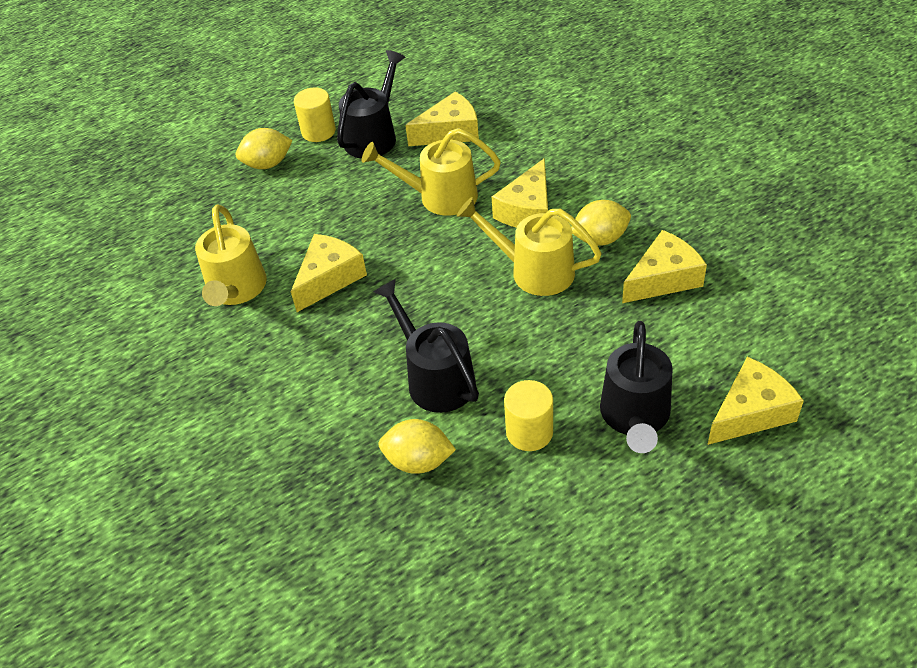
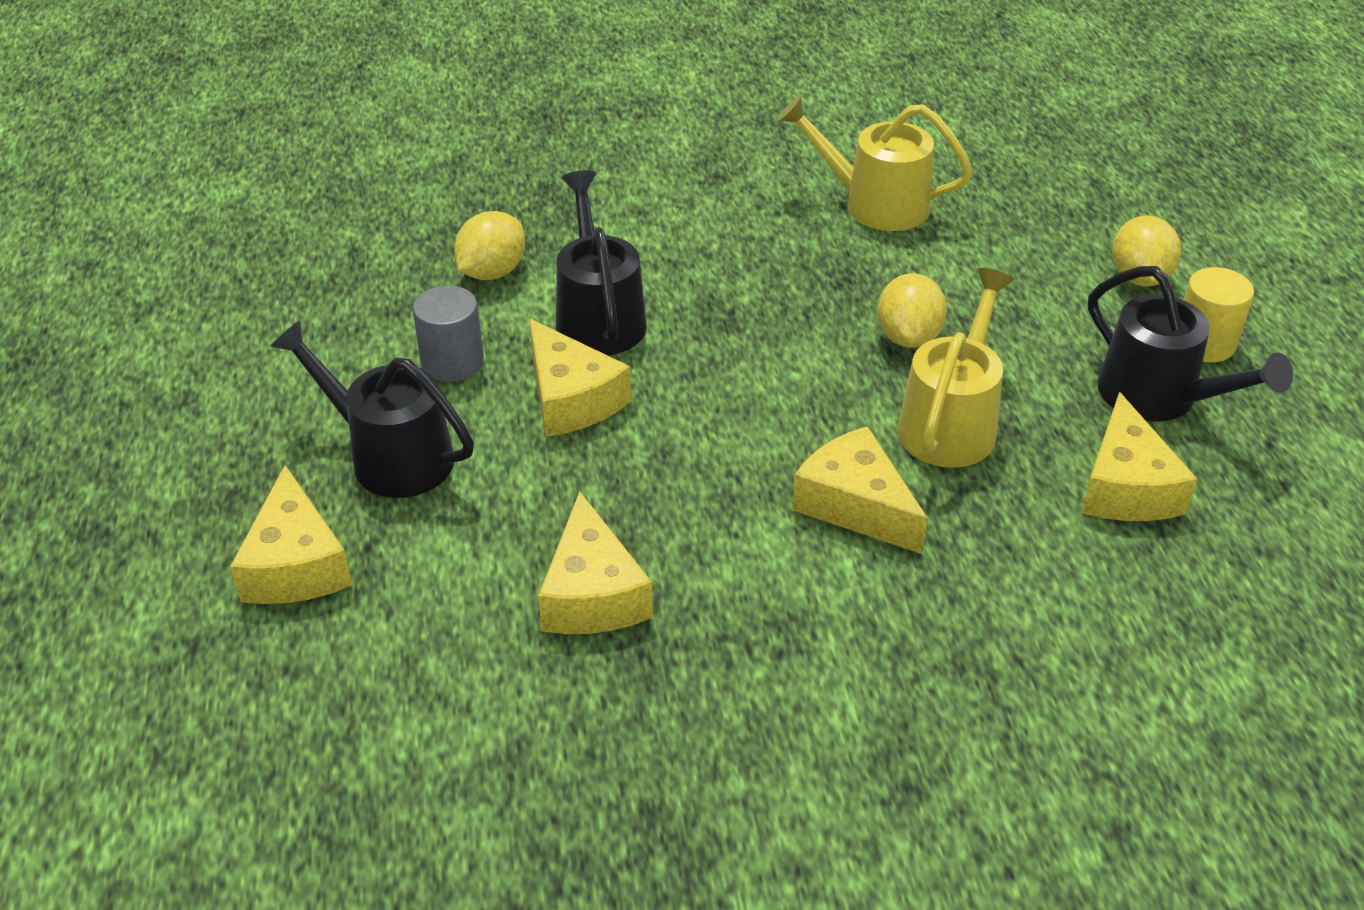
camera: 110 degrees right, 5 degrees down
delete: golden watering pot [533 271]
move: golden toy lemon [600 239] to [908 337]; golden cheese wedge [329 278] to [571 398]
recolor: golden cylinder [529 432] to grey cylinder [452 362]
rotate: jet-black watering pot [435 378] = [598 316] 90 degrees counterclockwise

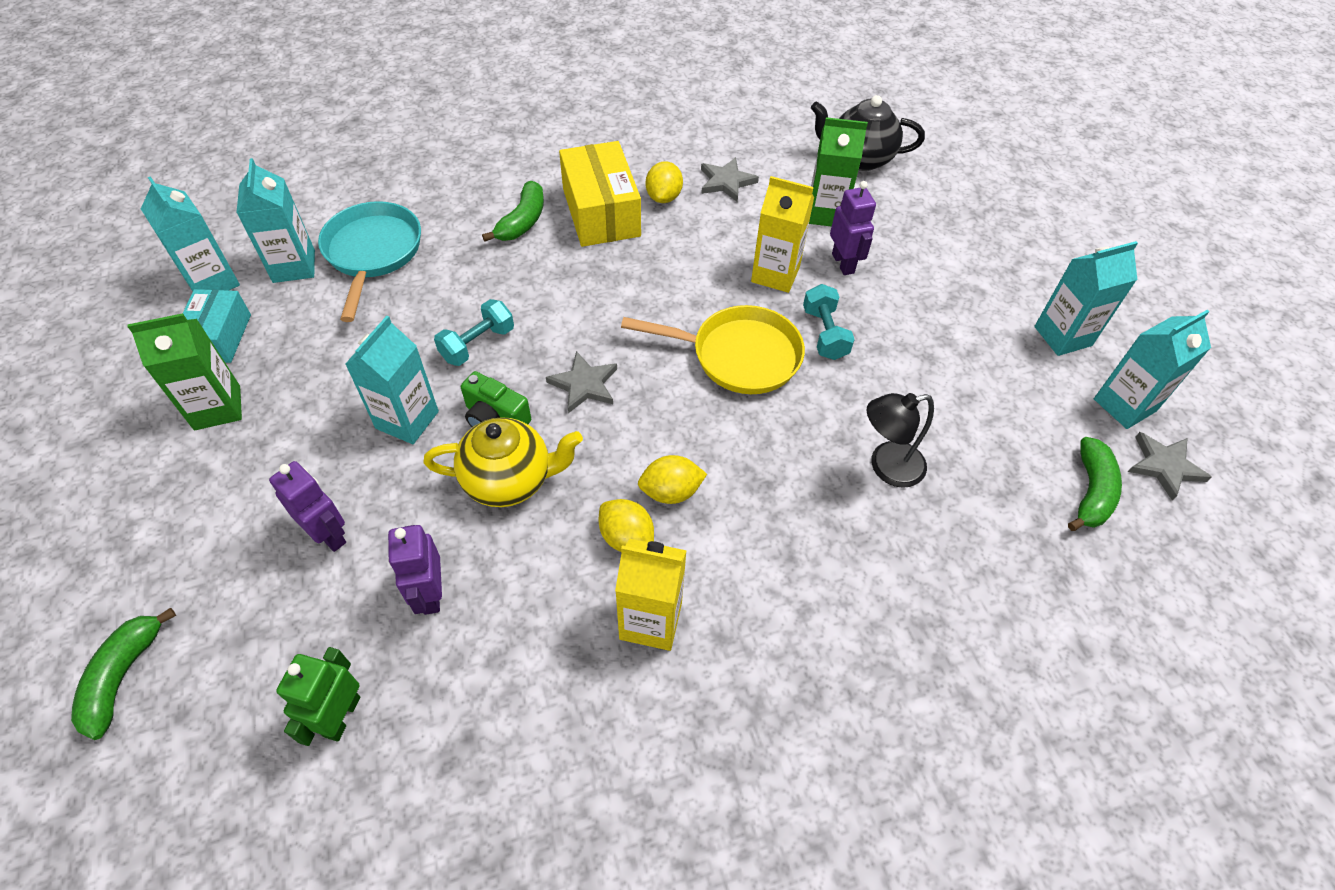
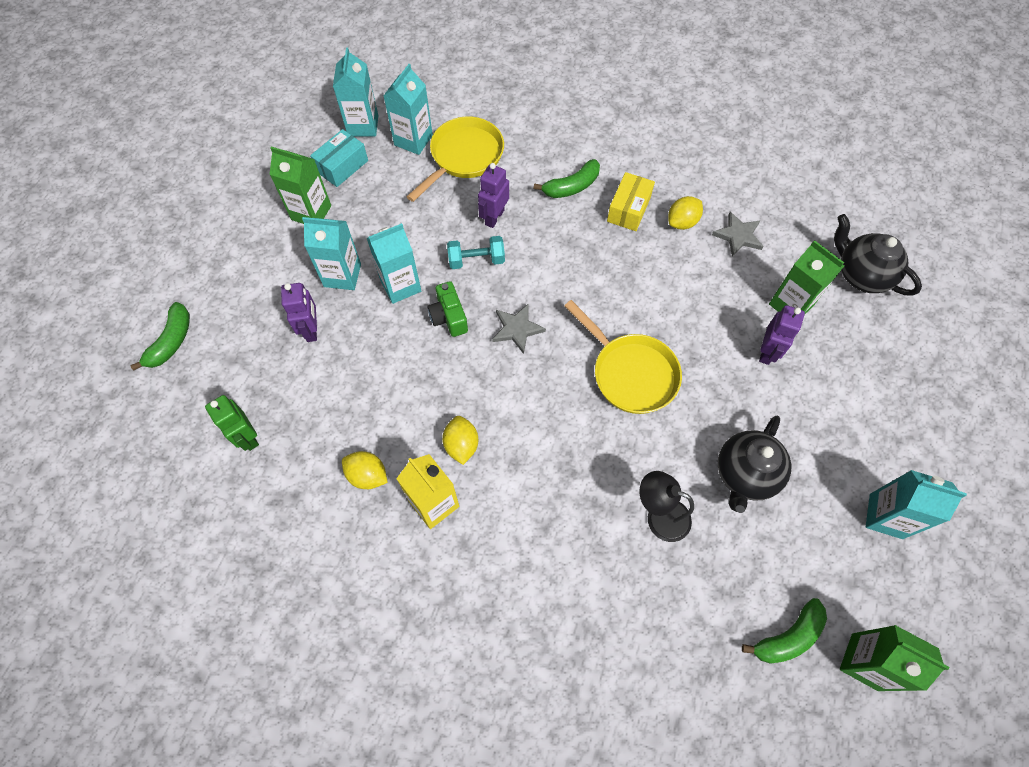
camera: 40 degrees right, 10 degrees up
delete: golden carton [775 274]; turquoise free weight [824 334]; golden china teapot [509 480]
insert: jet-black china teapot [744 474]
move: turquoise carton [1124 405] to [342 275]; golden toy lemon [671 492] to [367 475]; violet robot [430 594] to [494 217]
replace: grey five-pointed star [1164 466] to emerald carton [864 661]
recolor: turquoise frying pan [373 253] to golden frying pan [464 157]
rotate: emerald toy banana [123 676] = [171 341] 150 degrees clockwise; emerald robot [341 716] = [247 437] 90 degrees counterclockwise
resize: golden parcel [601 212] = [628 209] x0.64

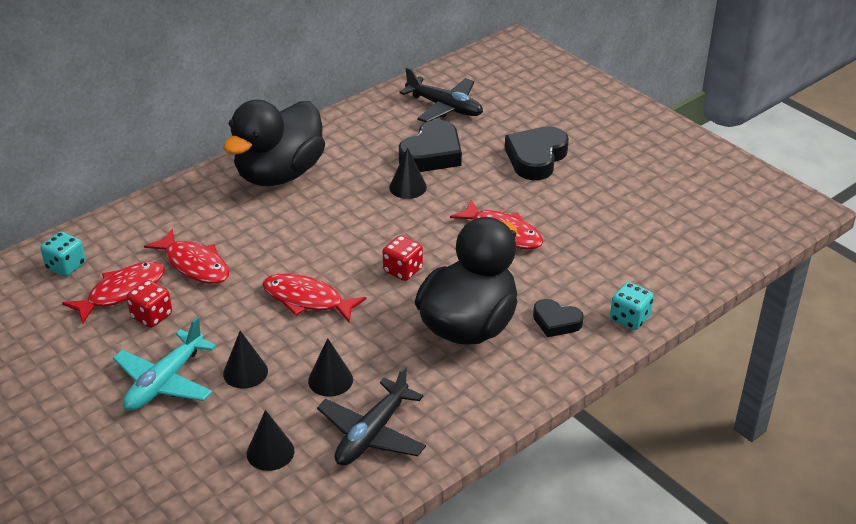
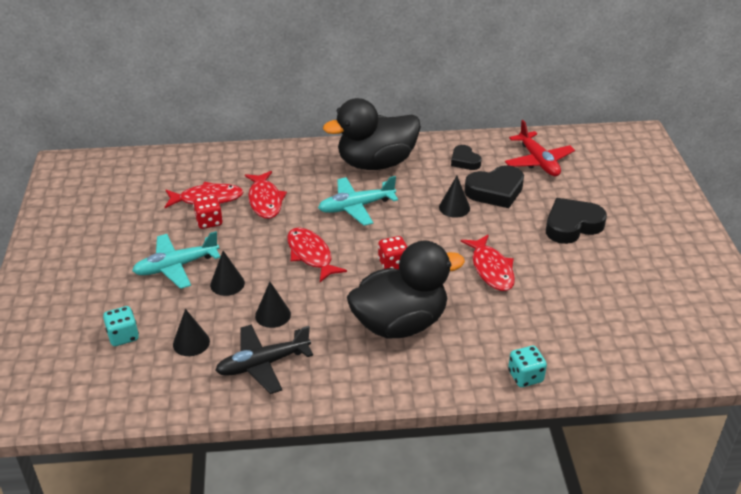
camera: 35 degrees right, 0 degrees up
insert: turquoise plane [356 207]
move: turquoise dice [66 266] to [123 336]; jet-black love heart [556 322] to [464 161]
recolor: jet-black plane [445 107] to red plane [538 161]

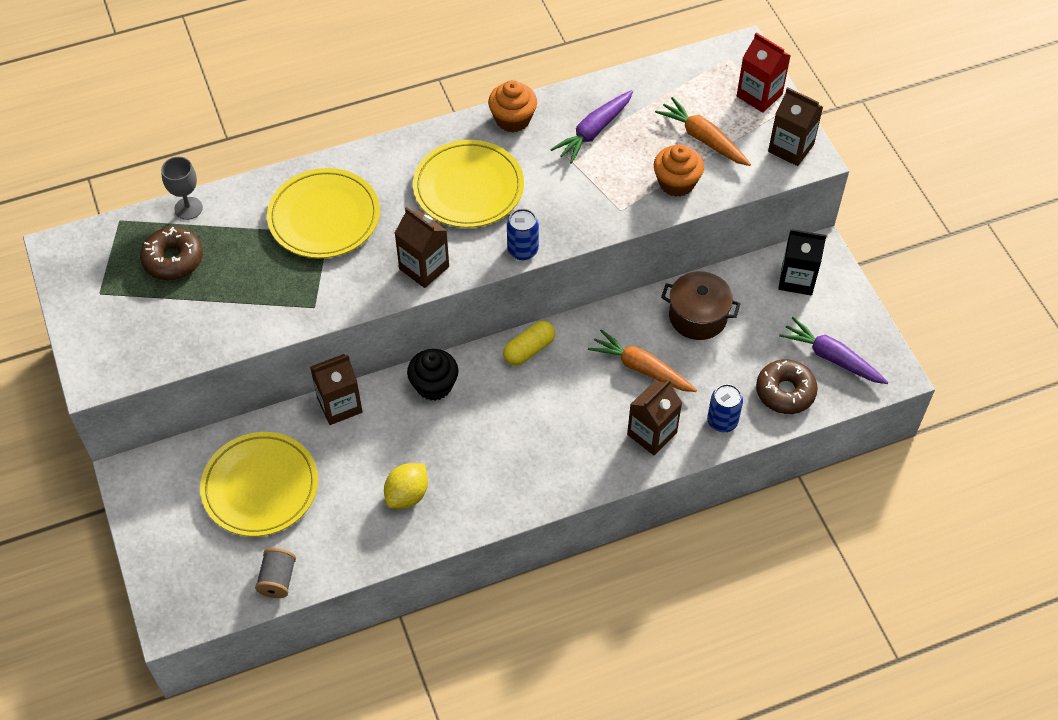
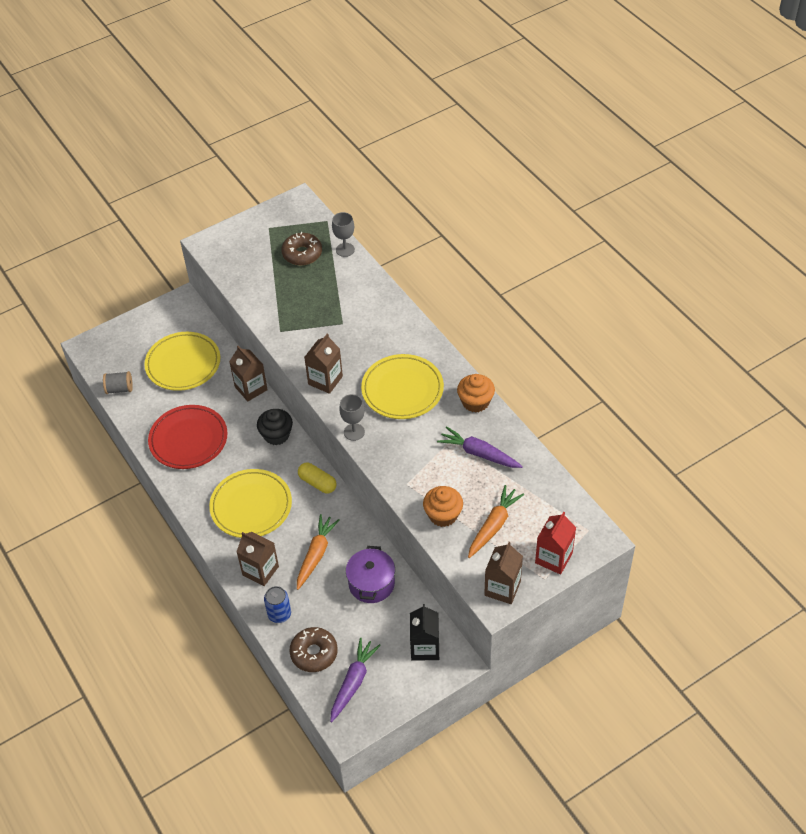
camera: 80 degrees right, 5 degrees down
move: golden plate [324 217] to [251 506]
replace: royal blue soda can [522 250] to grey chalice [354 432]; golden toy lemon [407 495] to red plate [188 439]
recolor: russet pot [698 316] to violet pot [371 584]

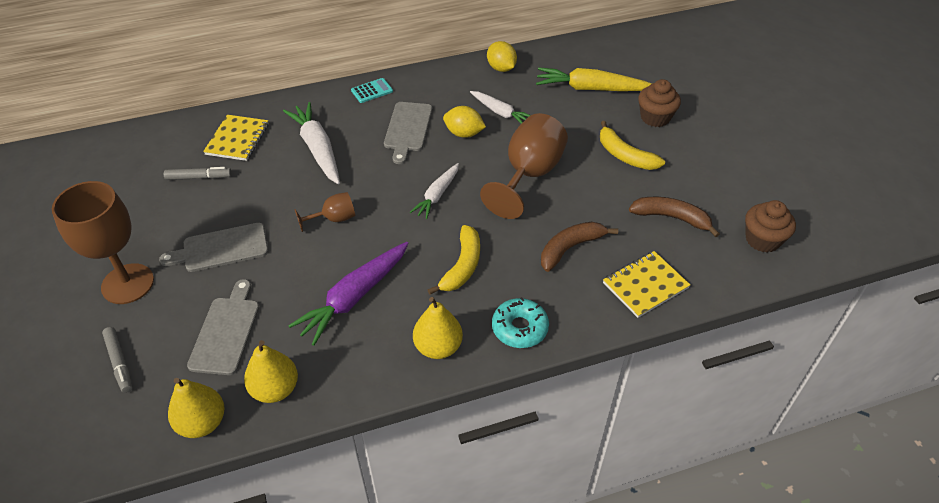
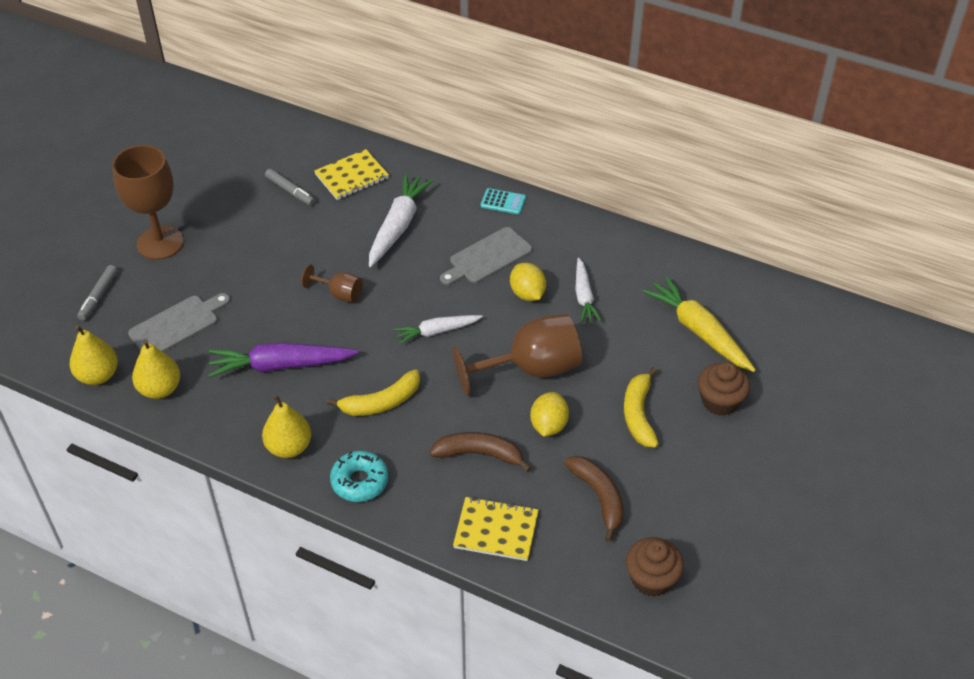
camera: 45 degrees right, 0 degrees up
delete: grey bread board [221 248]
move: golden toy lemon [501 68] to [548 425]

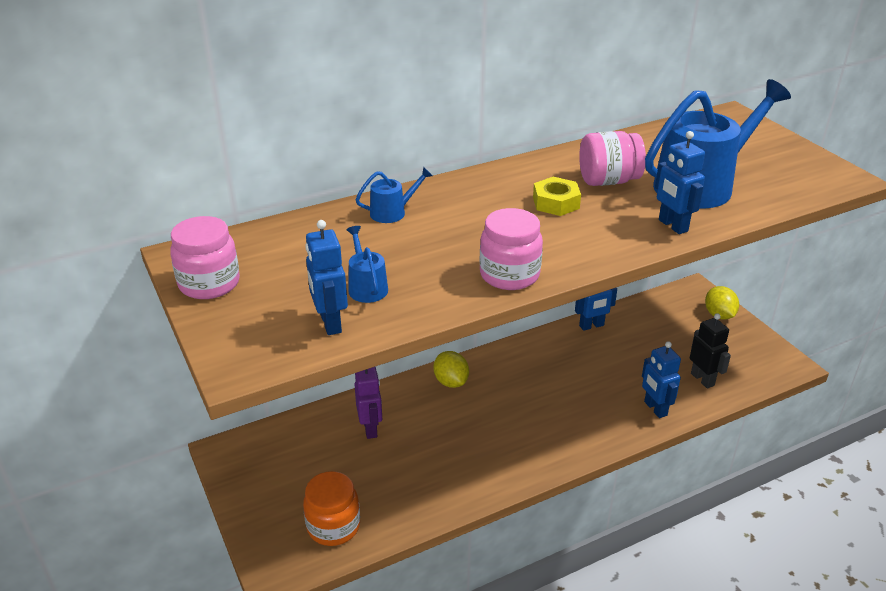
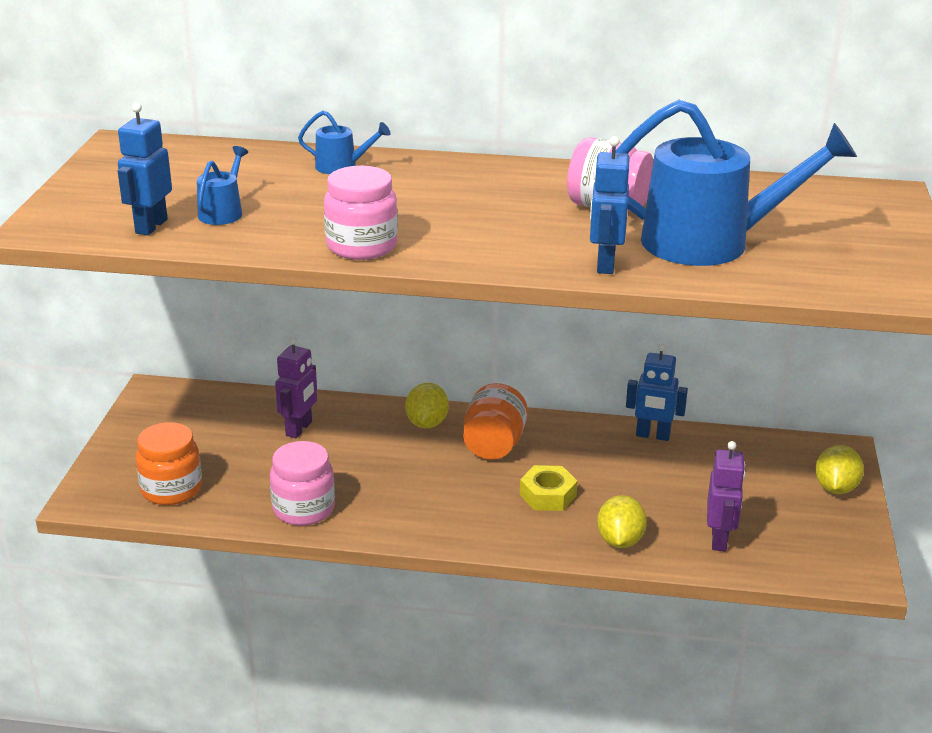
camera: 35 degrees right, 5 degrees down
insert: orange-coloured jar [494 445]
move: golden nut [556 203] to [548 495]; pink jar [209 284] to [303 509]
replace: royal blue robot [655 408] to golden toy lemon [620 541]
recolor: jet-black robot [702 379] to violet robot [719 539]

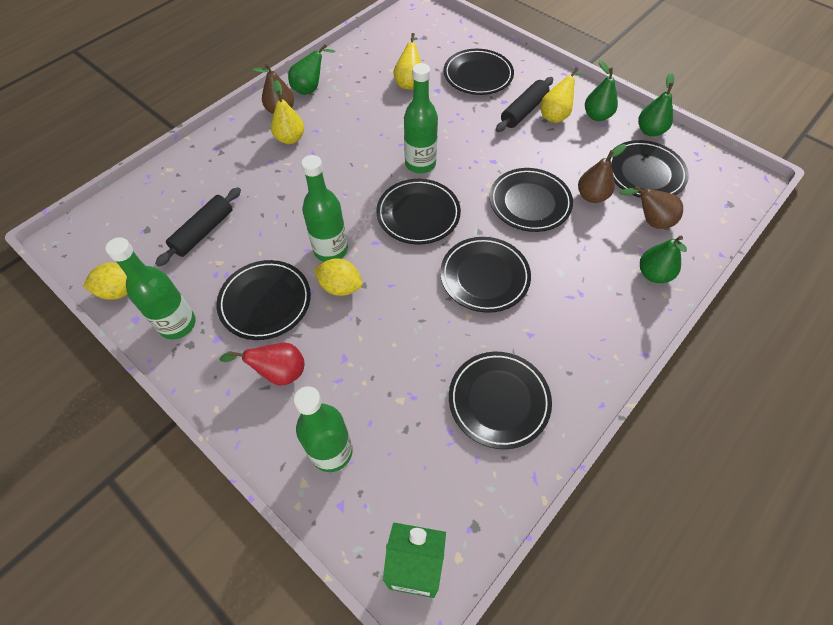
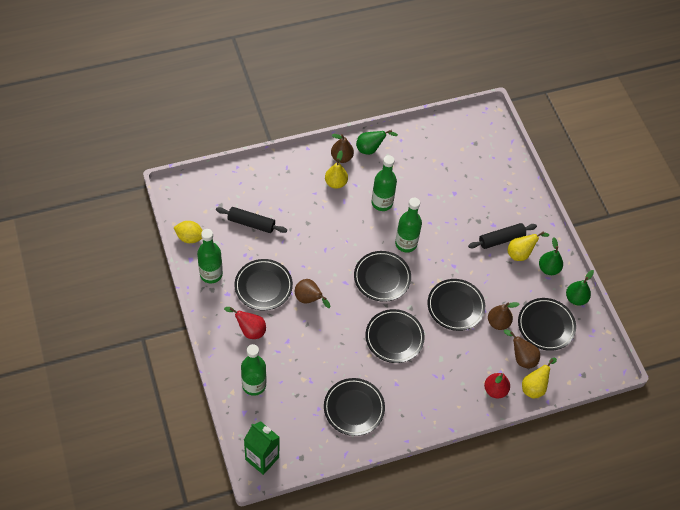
camera: 25 degrees right, 0 degrees up
delete: jet-black plate [478 75]
move: golden pear fruit [409 82] to [534 387]; emerald drink bottle [331 250] to [382 203]
replace: golden toy lemon [340 287] to russet pear fruit [309 299]
recolor: emerald pear fruit [653 274] to red pear fruit [495 390]
rotate: jet-black dough roller [203 232] = [251 223] 45 degrees clockwise

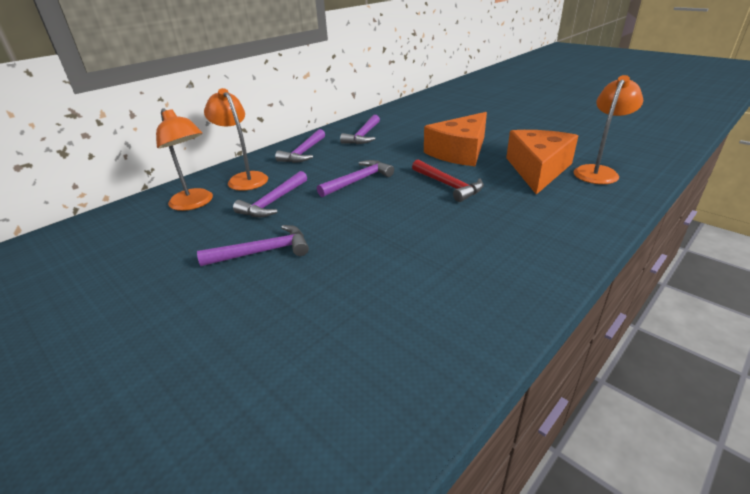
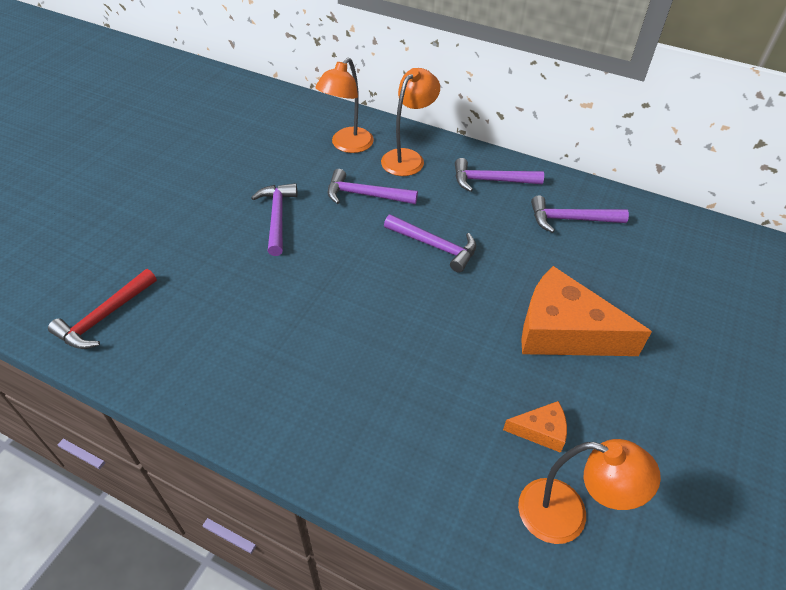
camera: 70 degrees right, 15 degrees up
move: red hammer [448 185] to [104 317]
rotate: violet hammer [262 252] = [277 217] 150 degrees counterclockwise
resize: orange-coloured cheese wedge [537 169] = [541 431] x0.46

